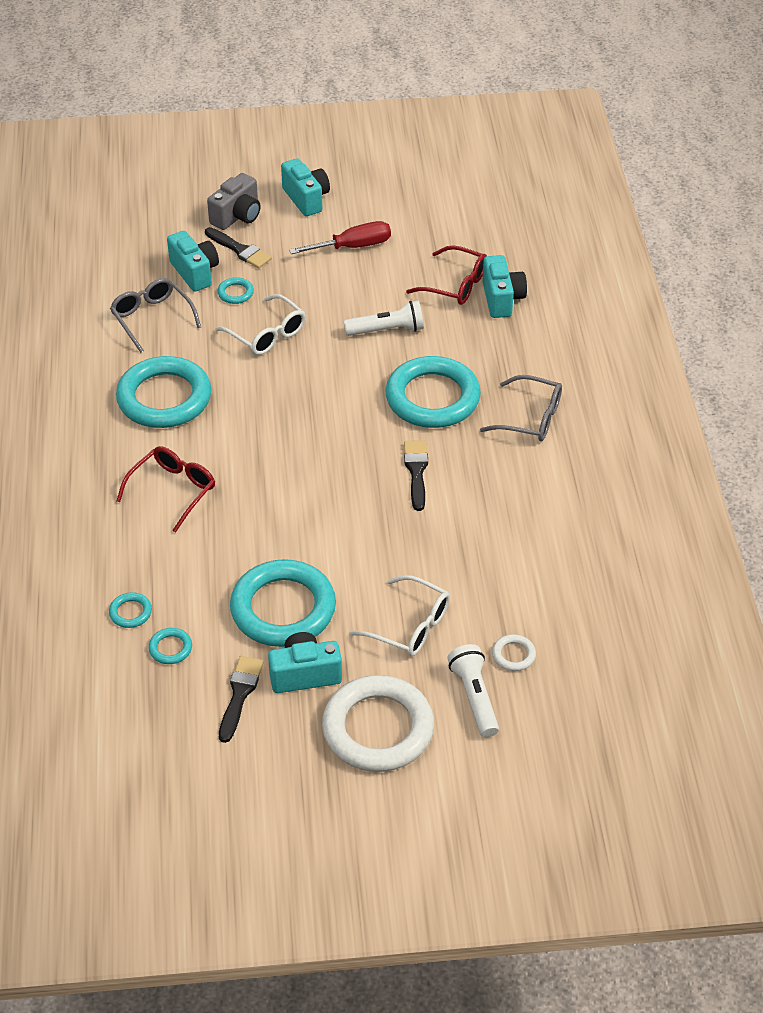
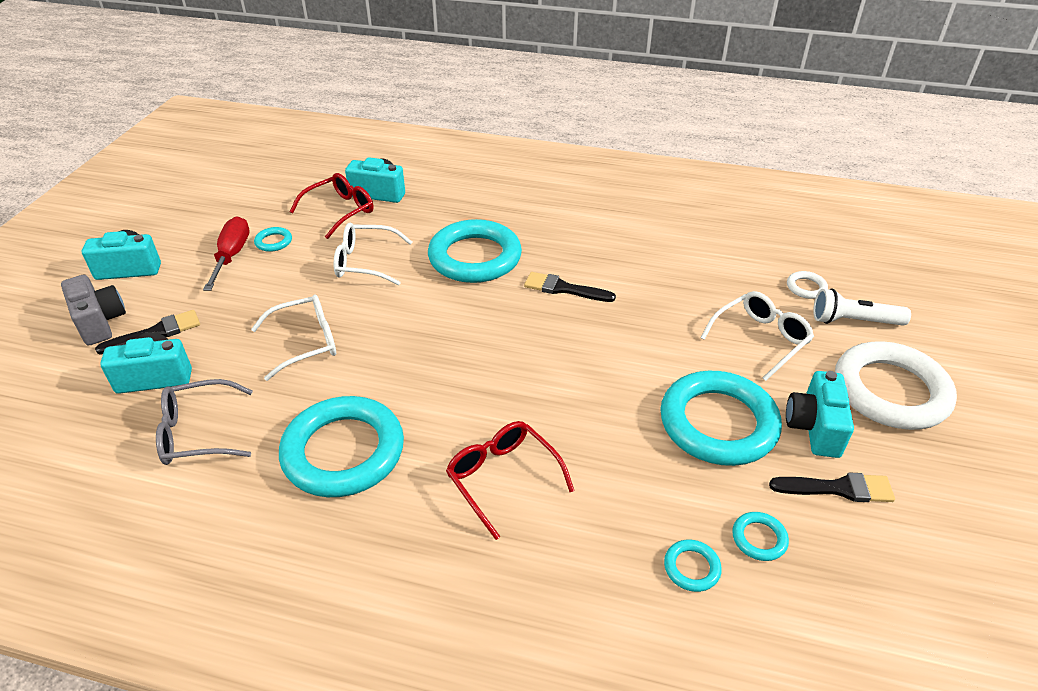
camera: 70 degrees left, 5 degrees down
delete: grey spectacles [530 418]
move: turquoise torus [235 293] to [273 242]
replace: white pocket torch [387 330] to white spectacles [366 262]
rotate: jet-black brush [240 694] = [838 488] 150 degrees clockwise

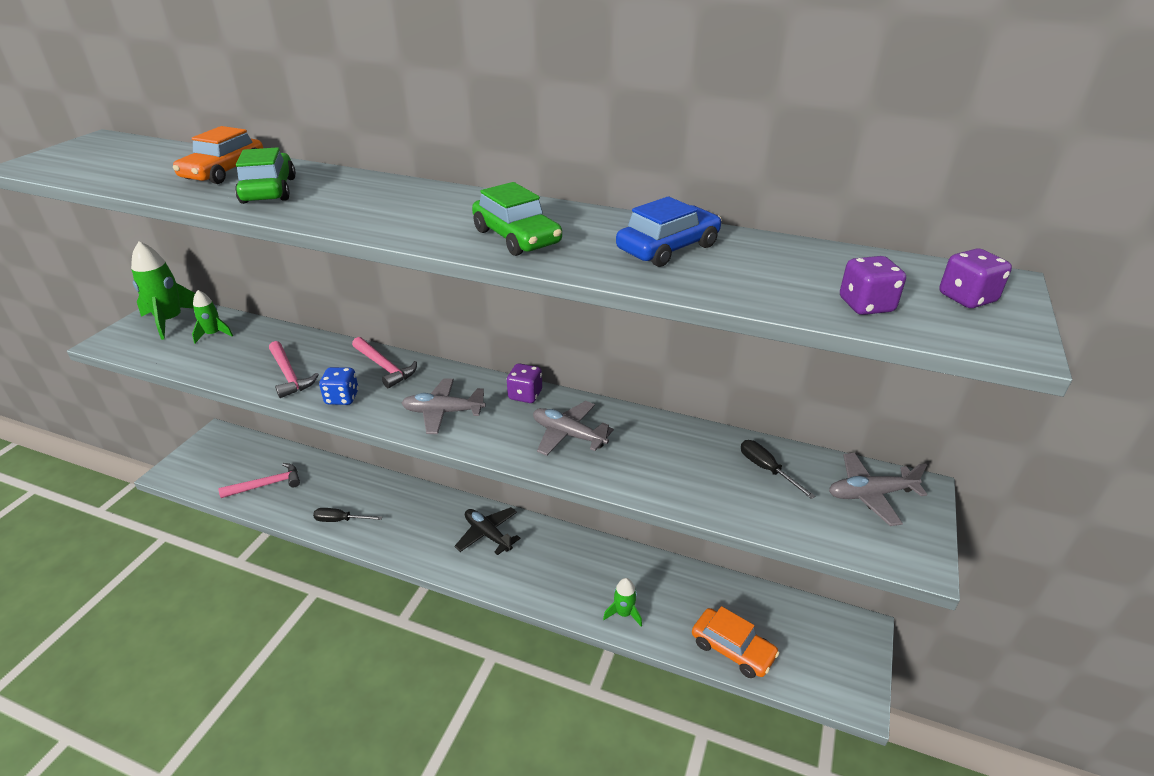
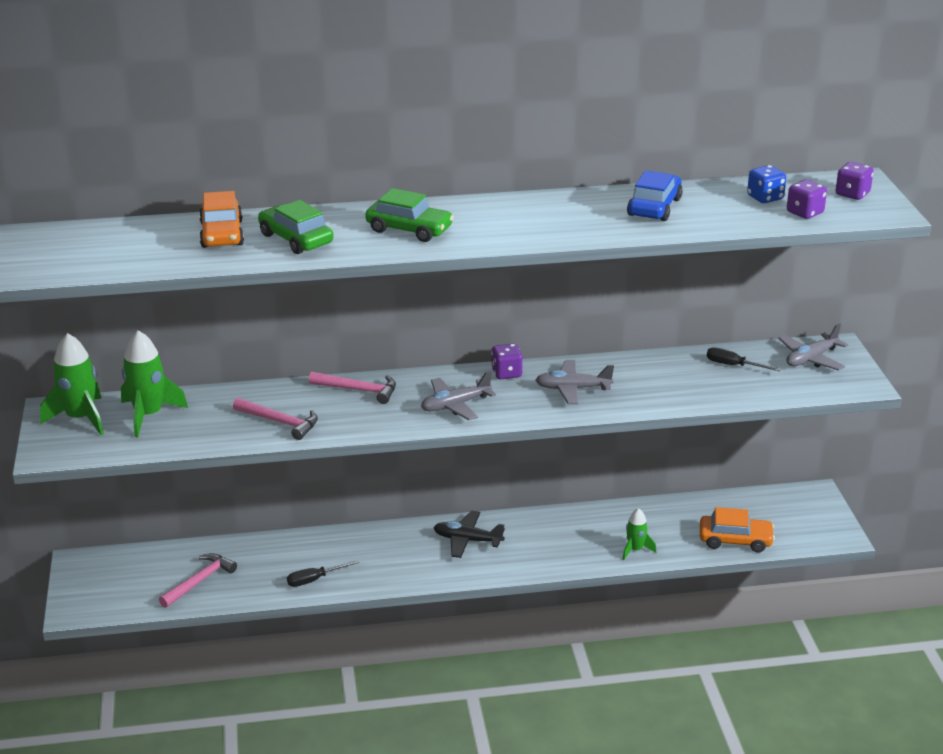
camera: 30 degrees left, 5 degrees down
move: emerald toy car [517 237] to [409 229]; royal blue dice [342 398] to [765 198]
resize: emerald spaceship [213 334] = [149 415] x1.76

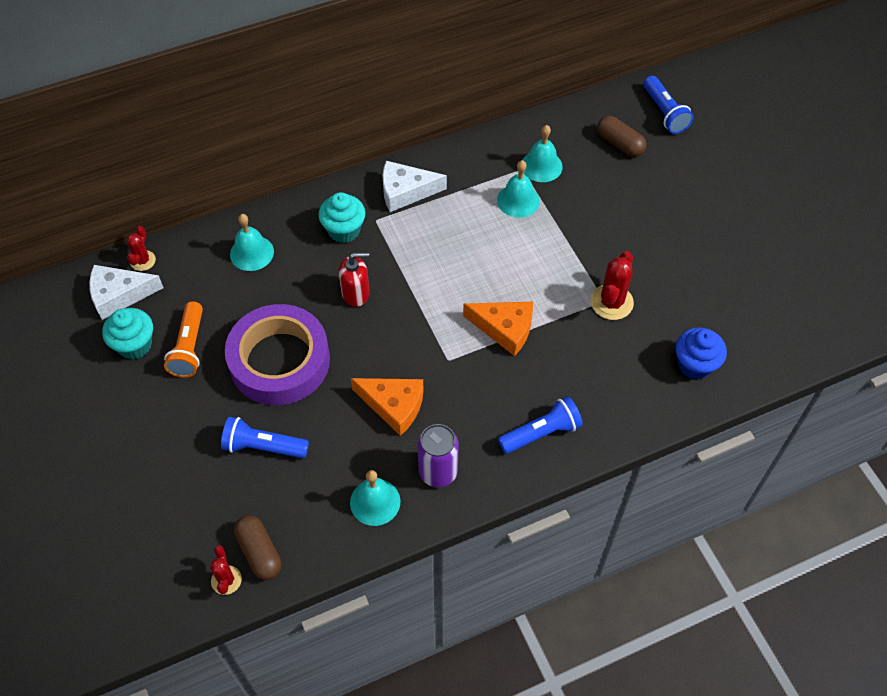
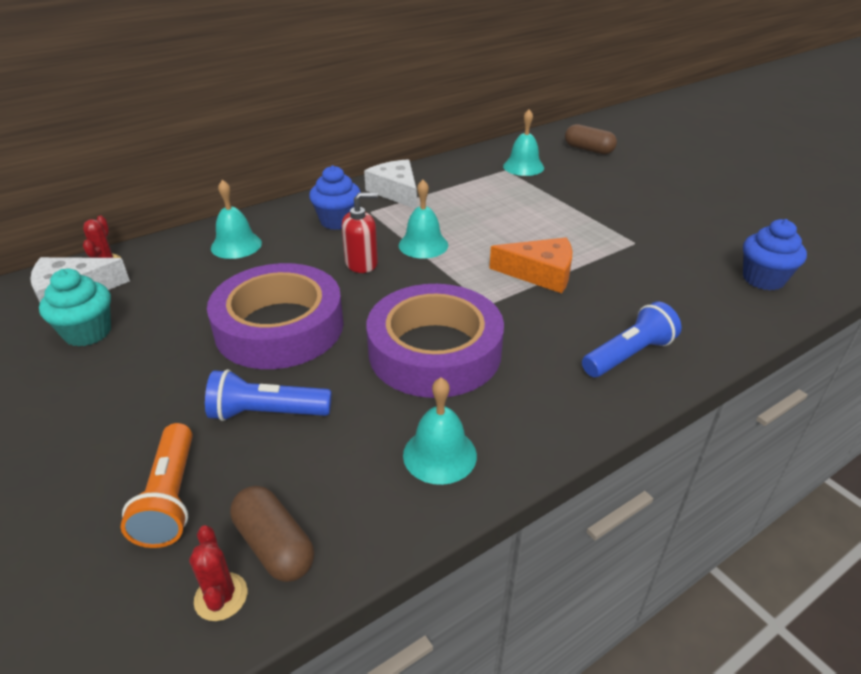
camera: 10 degrees left, 20 degrees down
delete: royal blue pocket torch [664 113]; red prickly plant [611 302]; violet soda can [438 472]
move: turquoise hand bell [518 200] to [423 245]; orange-coloured pocket torch [189 348] to [170 498]
replace: orange-coloured cheese wedge [394 405] to violet tape [435 351]
recolor: turquoise fairy cake [344 230] to royal blue fairy cake [337 221]
rotate: white cheese wedge [405 191] = [396 192] 75 degrees clockwise

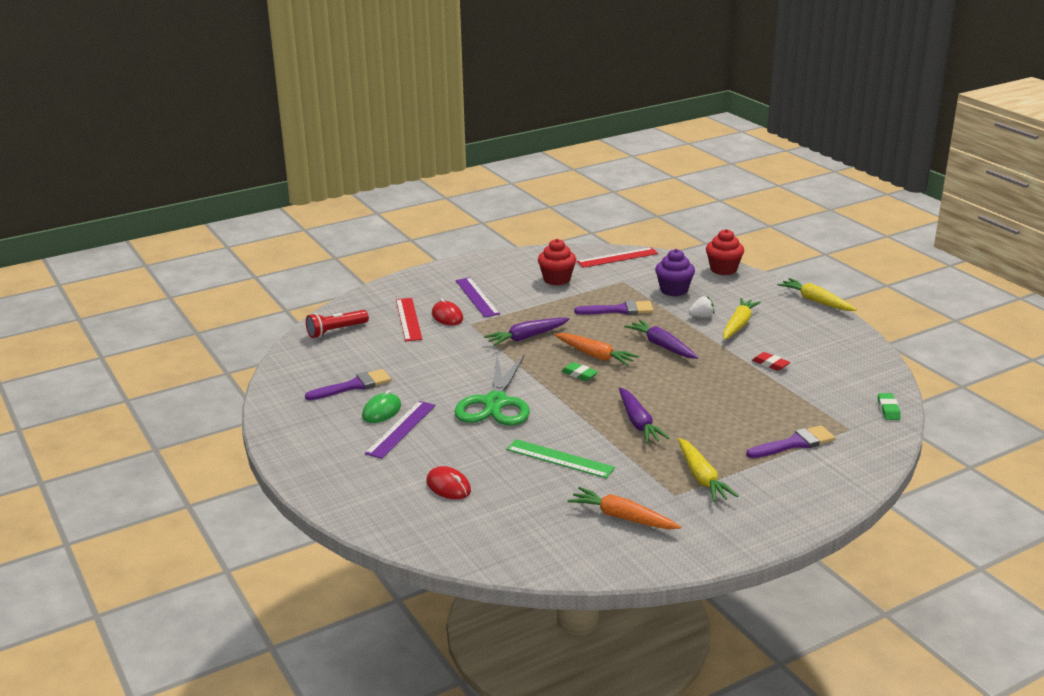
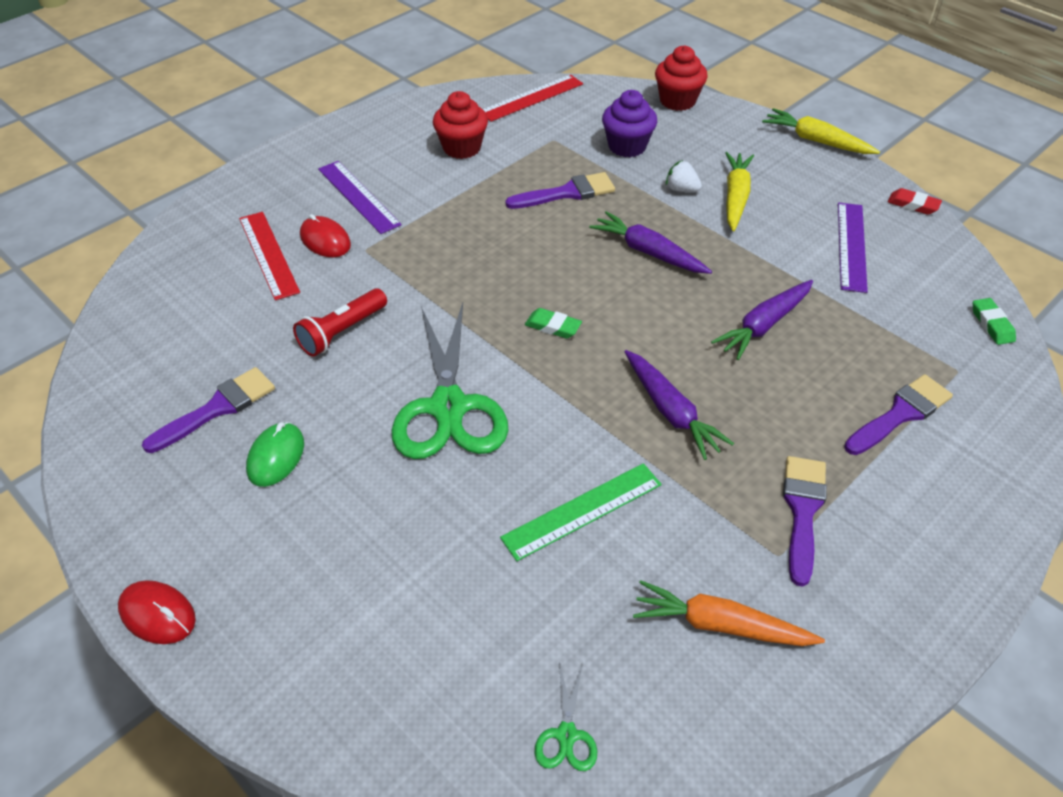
camera: 15 degrees left, 20 degrees up
delete: orange-coloured carrot [595 355]
insert: emerald scissors [567 735]
move: red pocket torch [336 331] to [342 332]; violet carrot [526 337] to [764 325]; red pencil eraser [770 364] to [913 205]; violet straightedge [401 429] to [851 246]; red mouse [448 486] to [157 614]
replace: golden carrot [701 477] to violet brush [802 511]
rotate: white toy strawberry [701 316] = [681 189] 120 degrees counterclockwise; emerald straightedge [559 459] = [582 511] 45 degrees counterclockwise

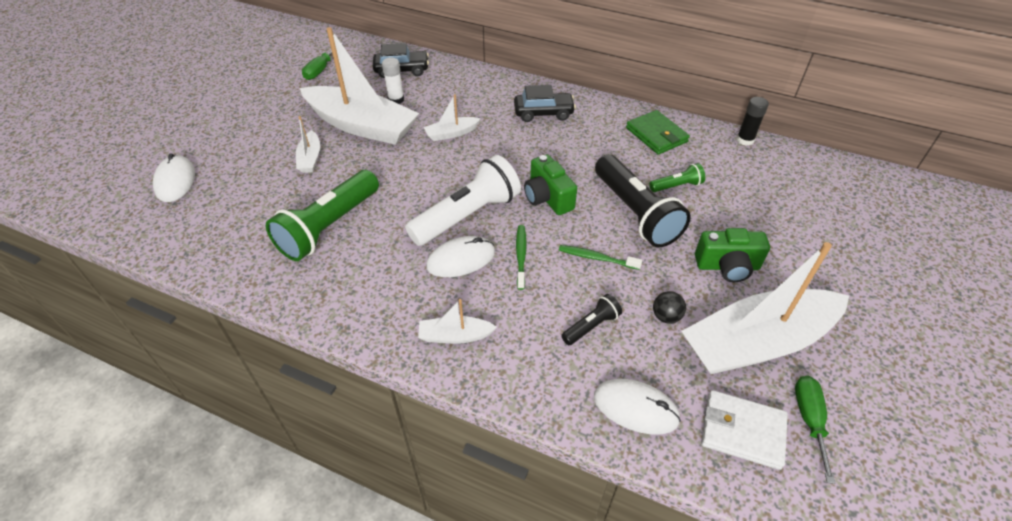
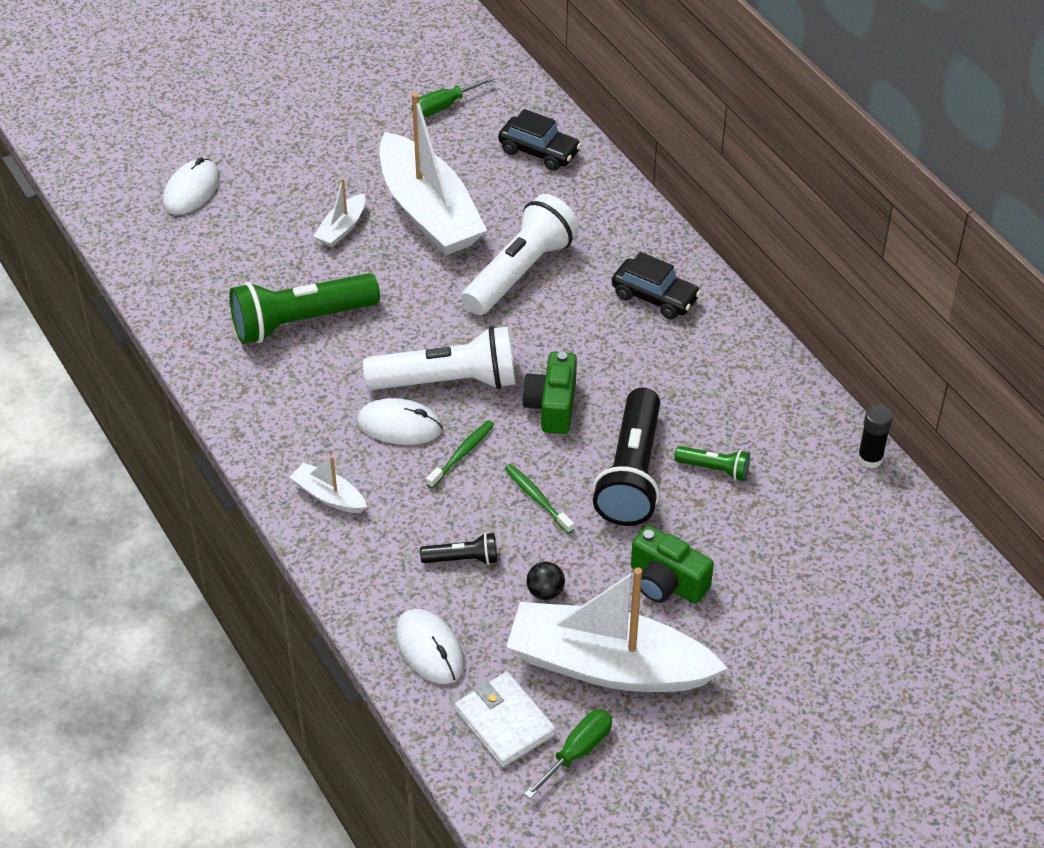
camera: 35 degrees right, 0 degrees up
delete: white glue stick [396 99]; emerald card wallet [656 135]
replace: white boat [451 133] to white pocket torch [520 271]

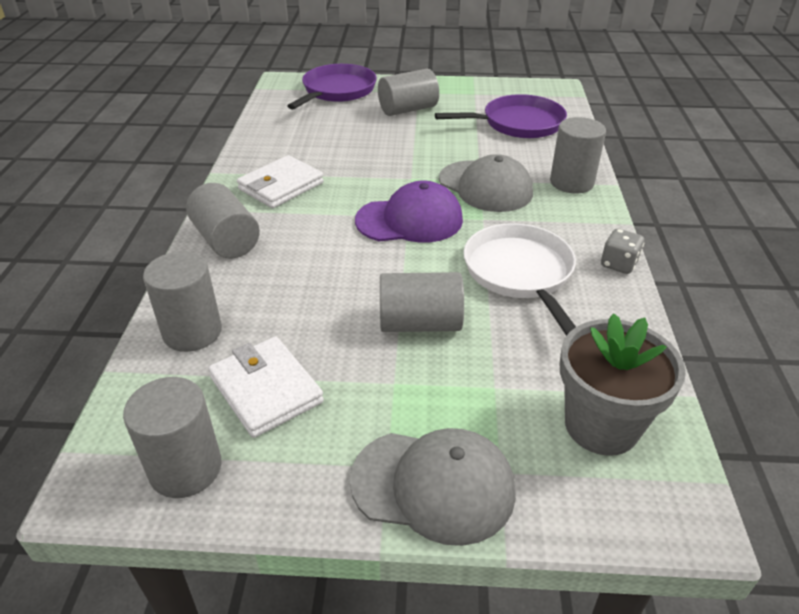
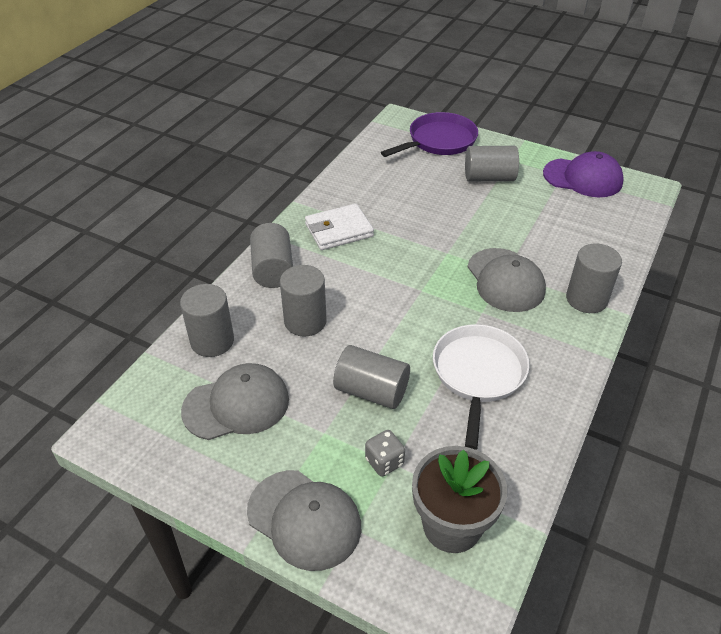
camera: 25 degrees right, 5 degrees up
delete: violet frying pan [518 124]
move: violet peaked cap [409 220] to [583 178]; grey dice [618 264] to [384 462]; grey cylinder [185 468] to [305 321]
replace: white card wallet [266 390] to grey peaked cap [236 405]

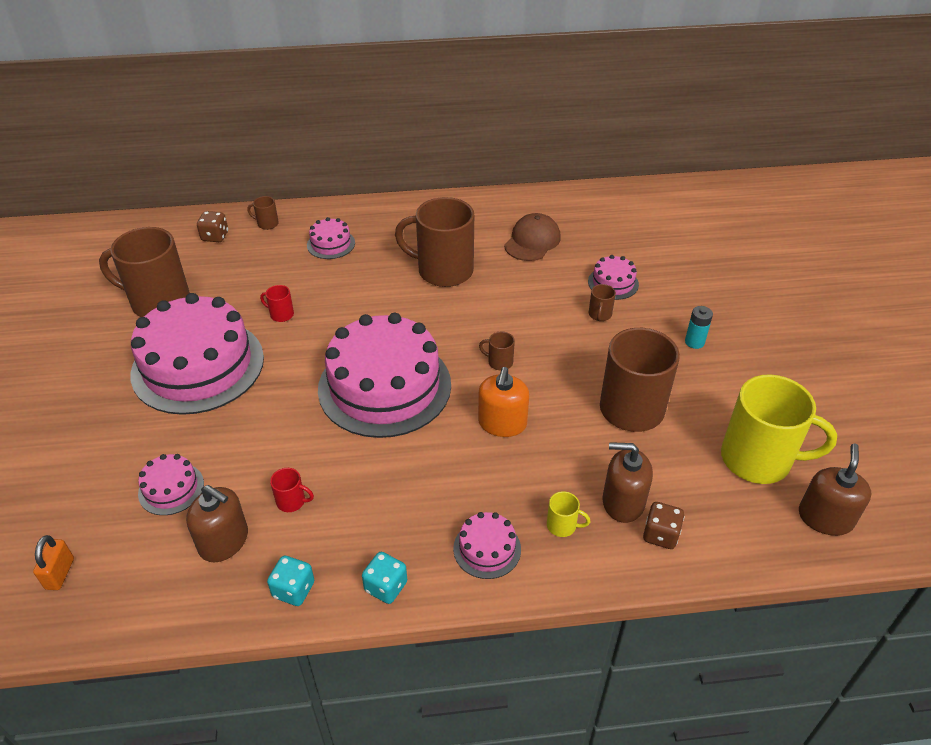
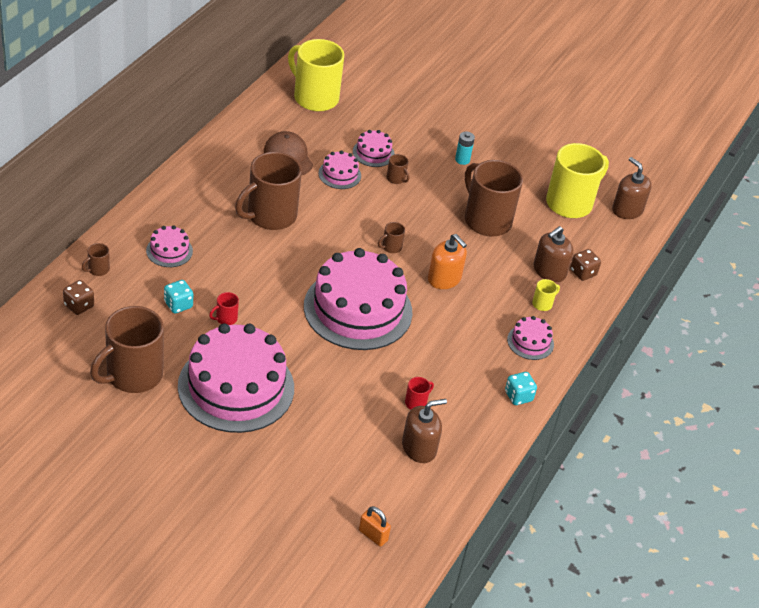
camera: 60 degrees left, 0 degrees up
insert: golden tea mug [314 97]
move: pink gateau [171 488] to [339 174]; turquoise dice [293 590] to [178 305]

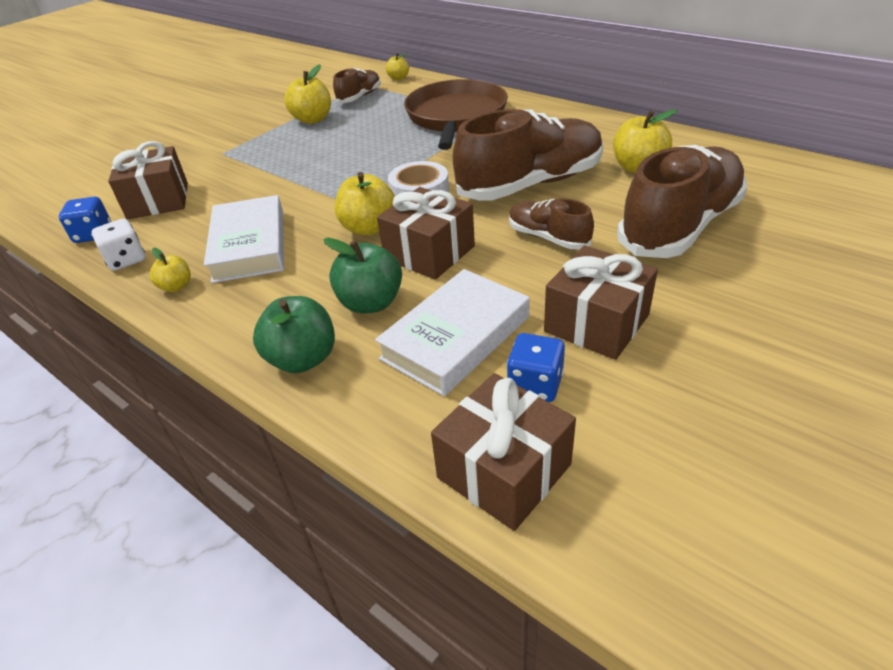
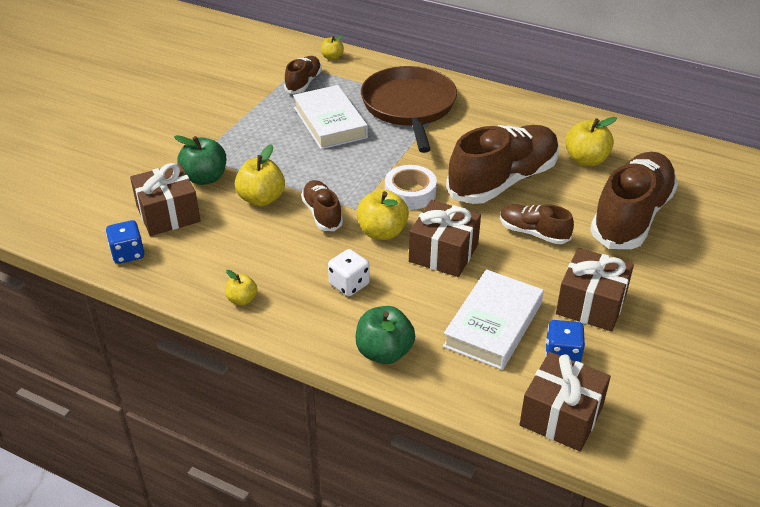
camera: 15 degrees left, 0 degrees up
insert: russet lace-up shoe [322 214]
move: golden toy apple [312 119] to [261 199]; white book [250 245] to [330 122]; white dice [126 260] to [349 284]; emerald toy apple [370 303] to [205 178]

